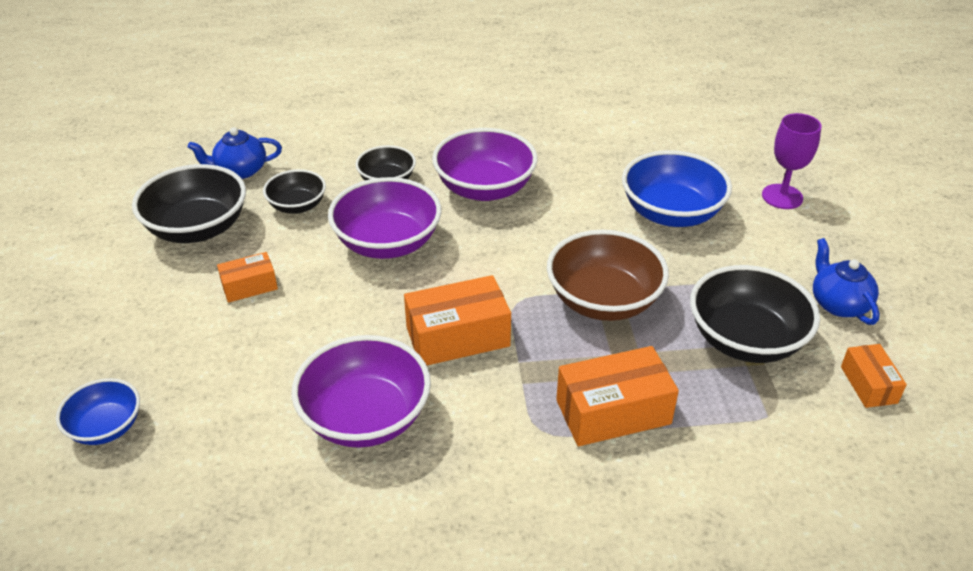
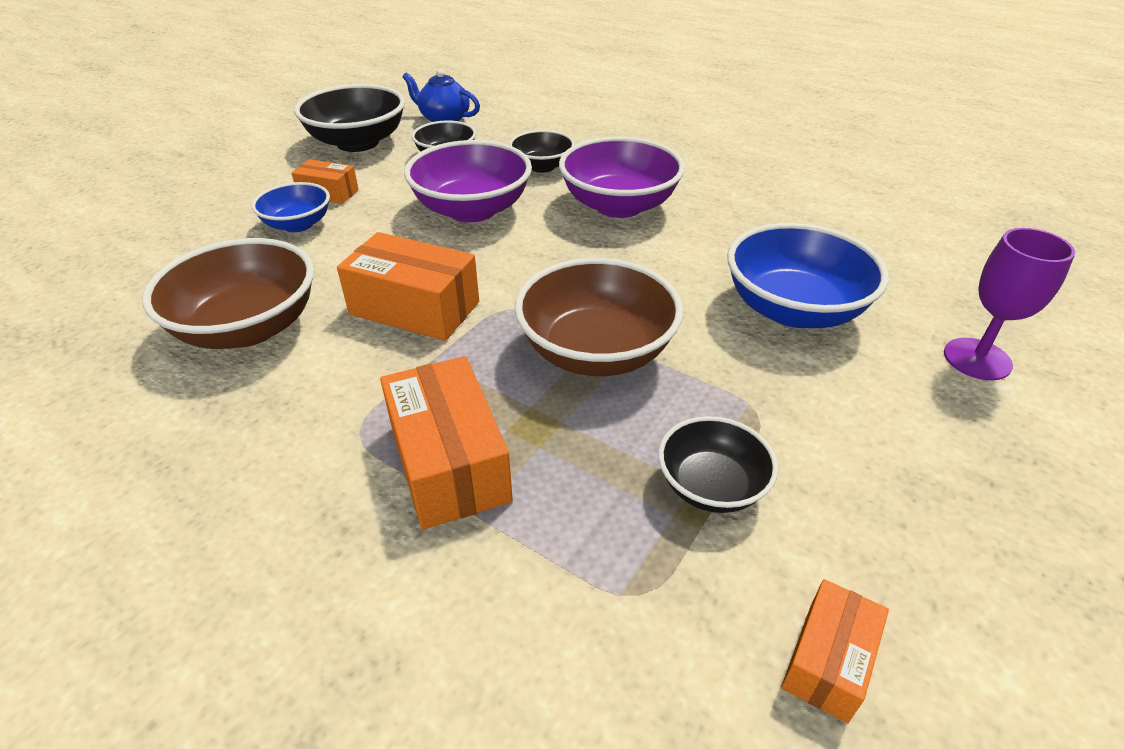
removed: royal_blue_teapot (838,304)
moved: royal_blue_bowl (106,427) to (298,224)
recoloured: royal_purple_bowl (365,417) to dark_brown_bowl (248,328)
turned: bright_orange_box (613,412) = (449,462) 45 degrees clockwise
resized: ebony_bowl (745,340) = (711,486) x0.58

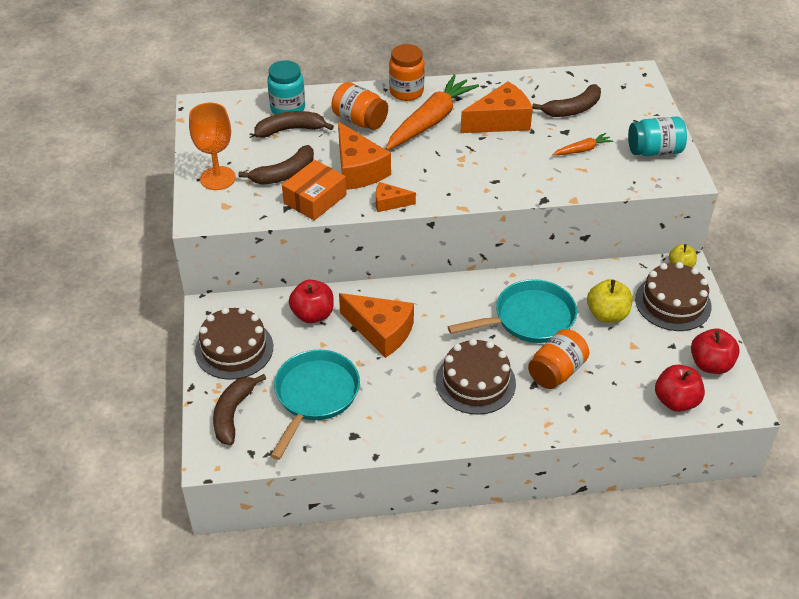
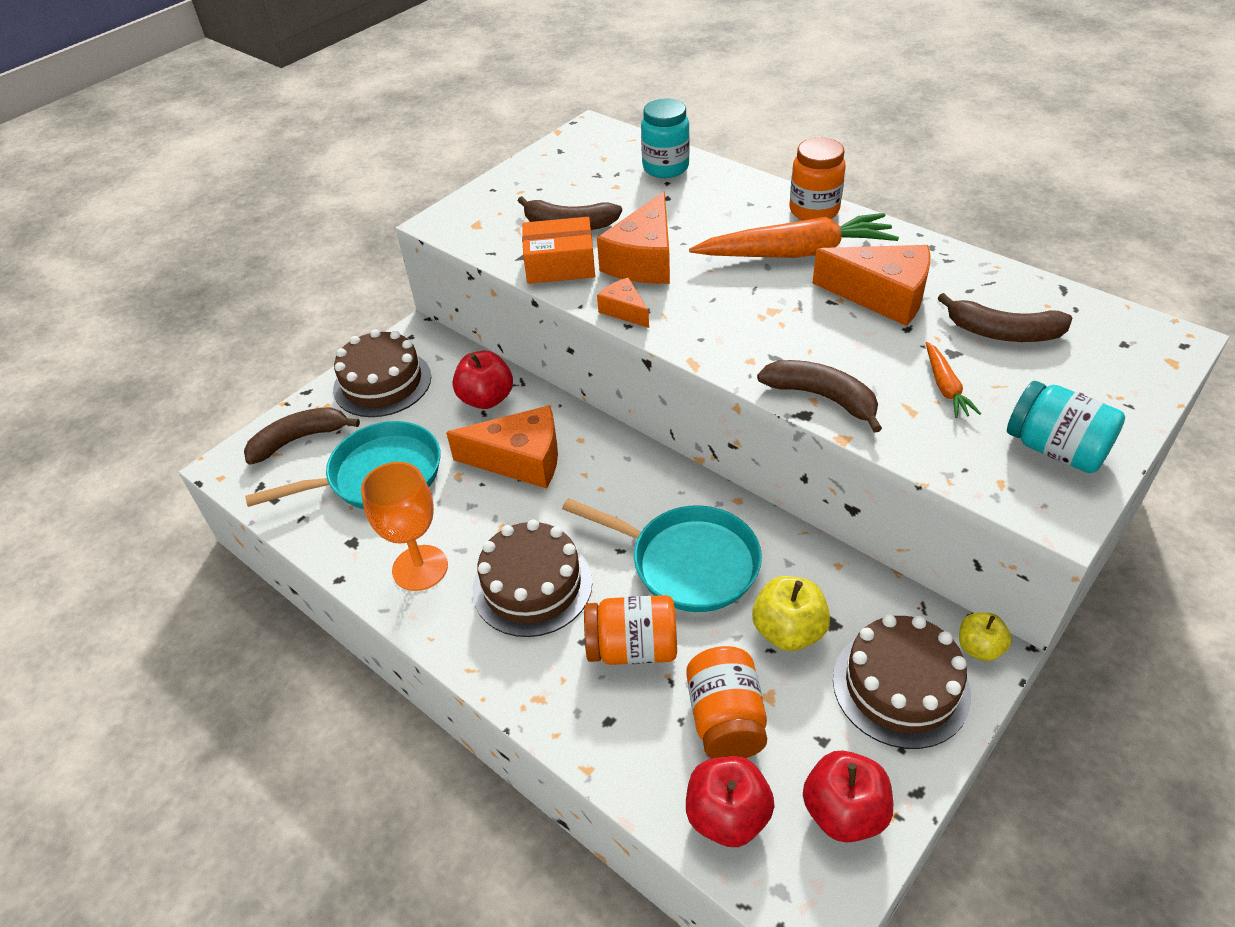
moved: bright_orange_jam_jar (360,120) to (726,719); bright_orange_wine_glass (218,178) to (420,568); dark_brown_banana (290,130) to (822,397)
turned: bright_orange_carrot (582,150) = (945,387) 60 degrees clockwise; bright_orange_cheese_wedge (381,331) = (520,460) 75 degrees counterclockwise

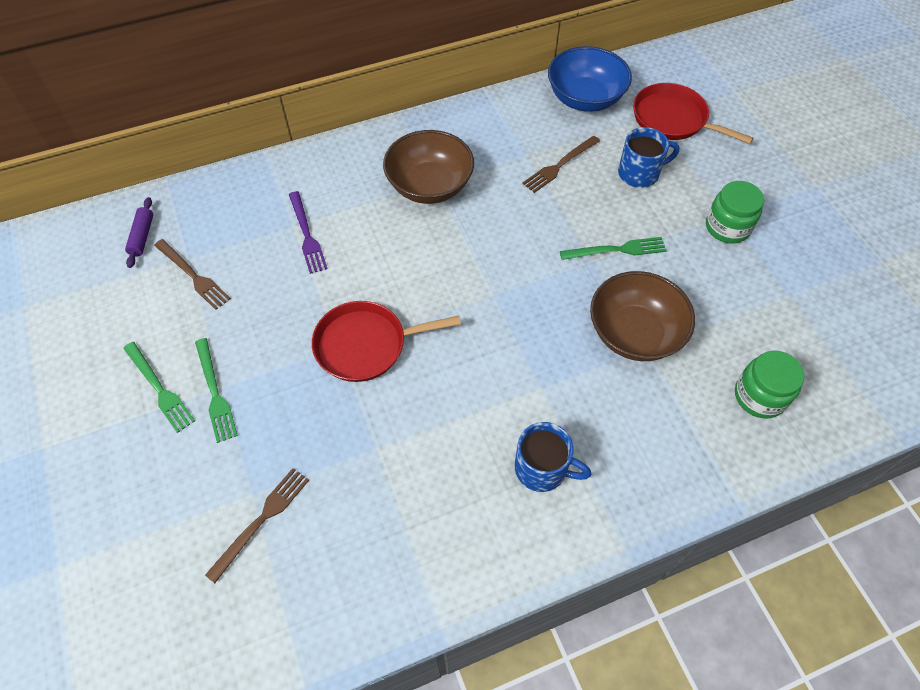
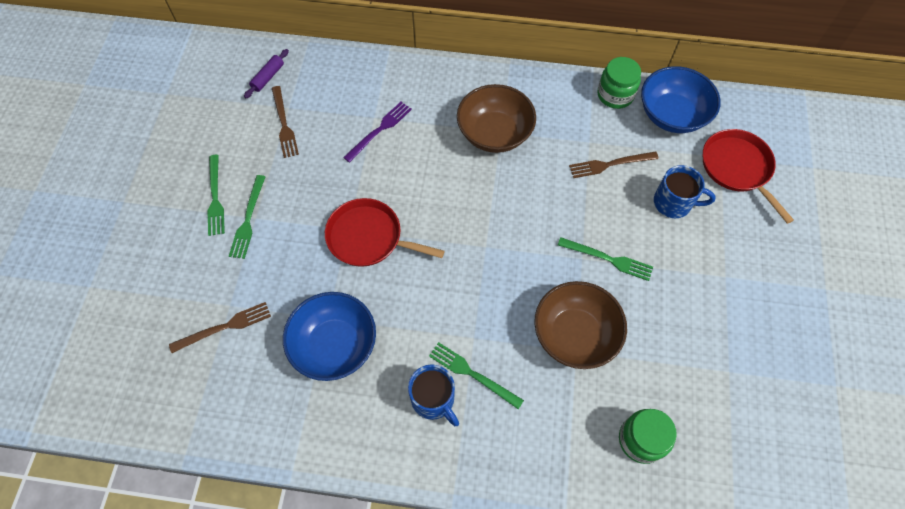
added: royal_blue_bowl (334,345); emerald_fork (472,374)
moved: emerald_jam_jar (727,227) to (615,95)
turned: royal_purple_fork (307,235) = (379,130) 150 degrees counterclockwise

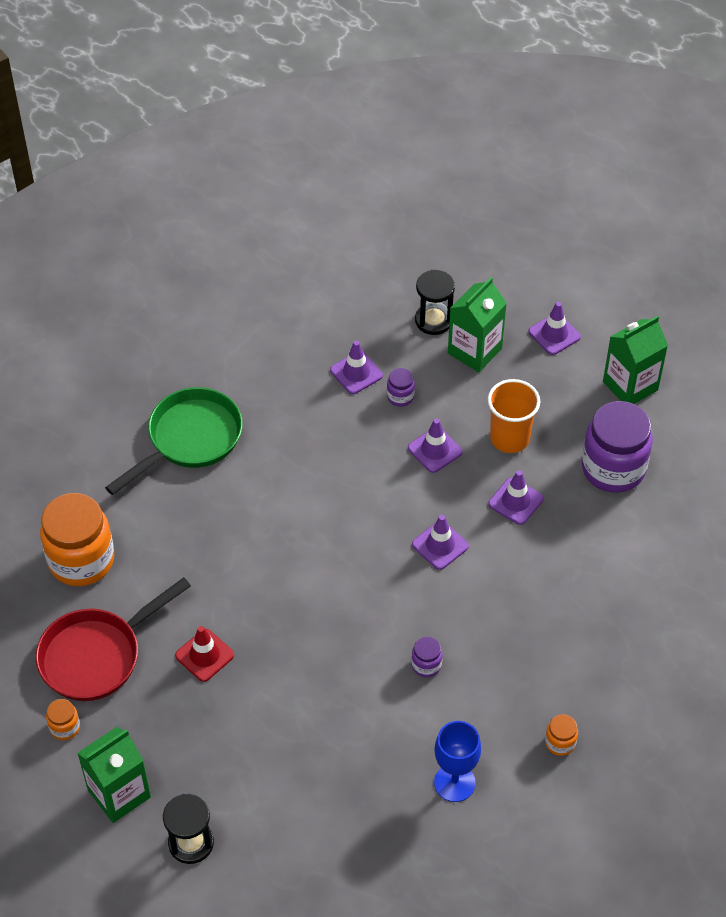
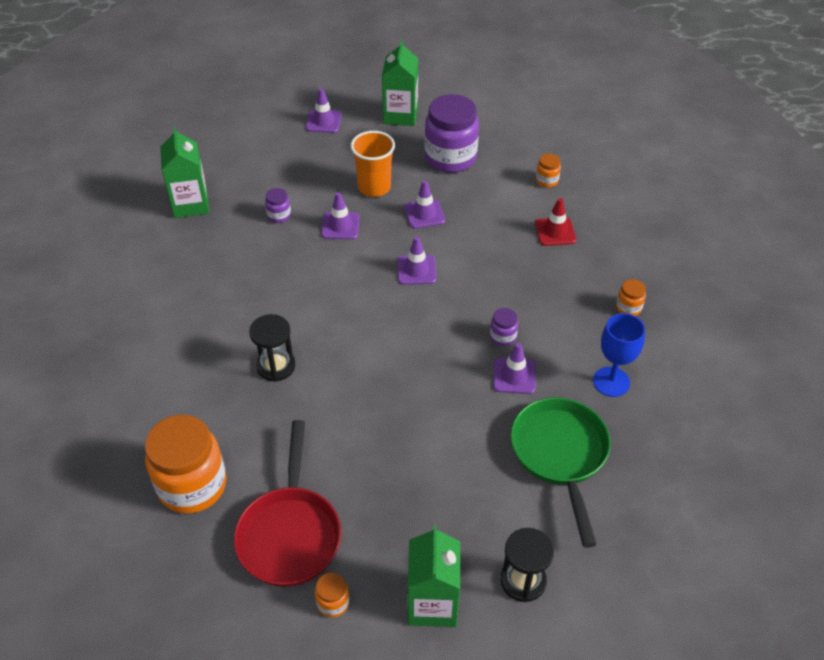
added: bright_orange_jam_jar (547,181)
moved: ebony_hourglass (433,320) to (276,366); emerald_carton (474,351) to (191,204); royal_purple_road_cone (356,373) to (514,376); emerald_pan (189,439) to (560,455); scarlet_road_cone (204,655) to (555,232)

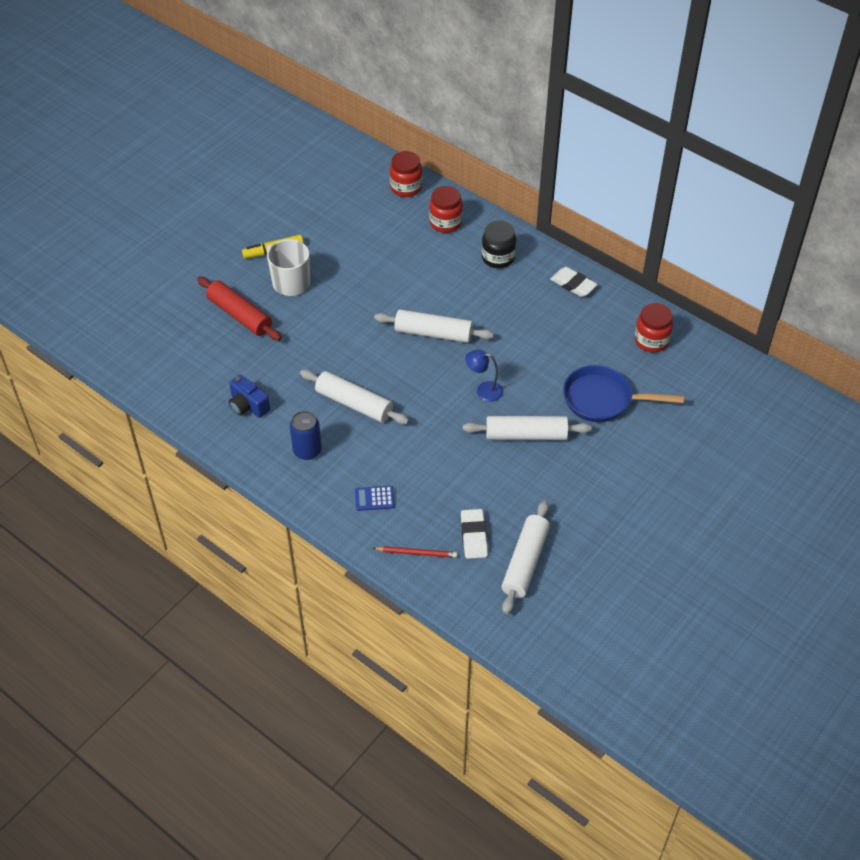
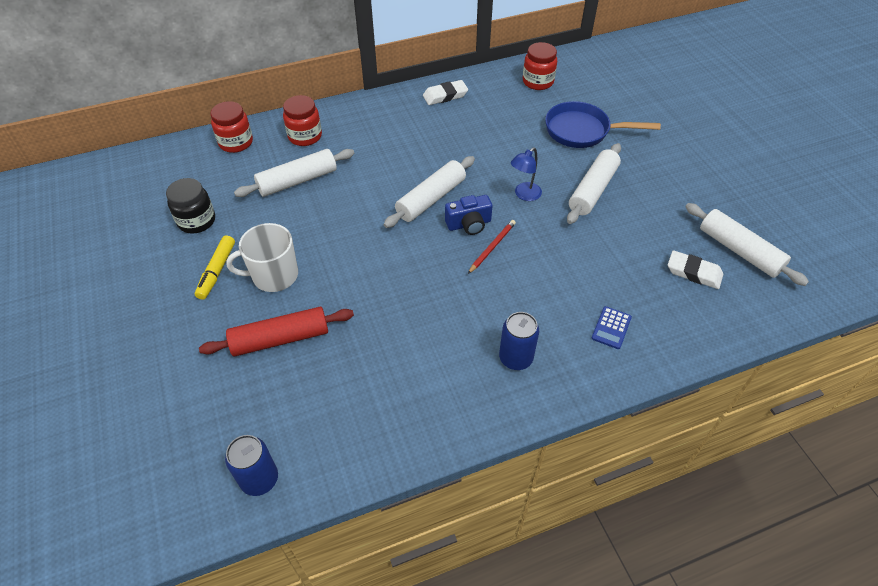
added: royal_blue_tin (259,479)
moved: ebony_jam_jar (498,258) to (197,221); snow-white_pastry_roller (354,403) to (297,181); royal_blue_photo_camera (248,405) to (469,224); scarlet_lead_pencil (416,553) to (492,247)
turned: royal_blue_pan (603,400) = (582,131) 60 degrees clockwise

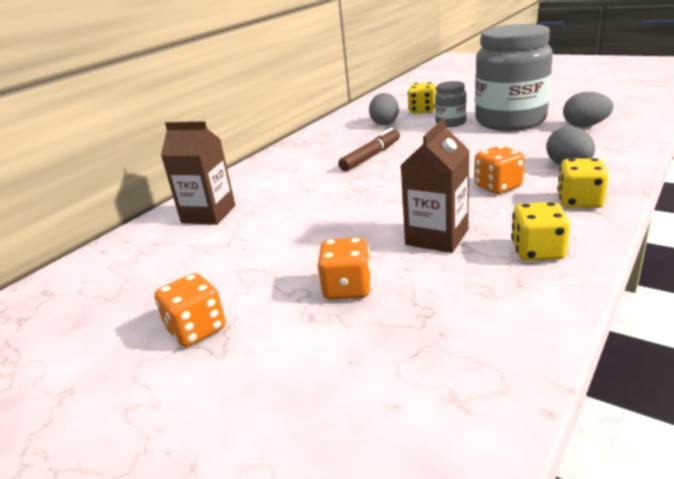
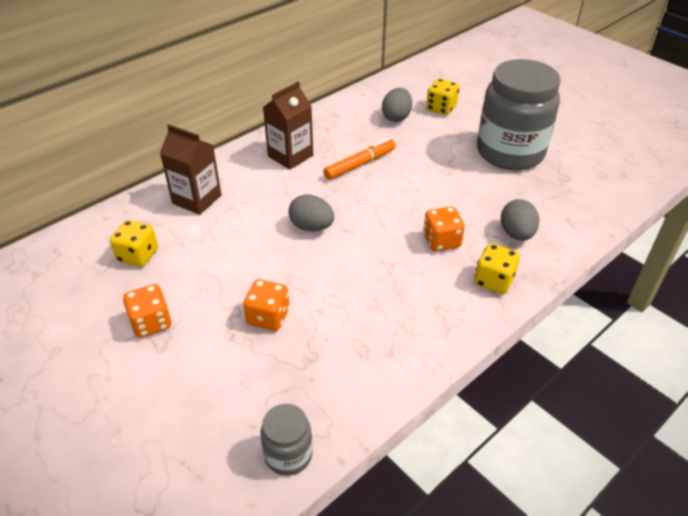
moved: grey_jam_jar (450,123) to (288,455); grey_toy_egg (585,126) to (311,227); dark_brown_carton (437,237) to (290,156); golden_die (537,251) to (138,255)
recoloured: dark_brown_marker (371,156) to bright_orange_marker (360,164)

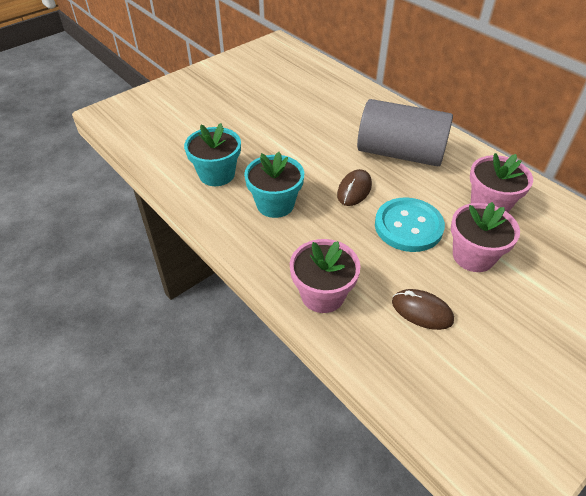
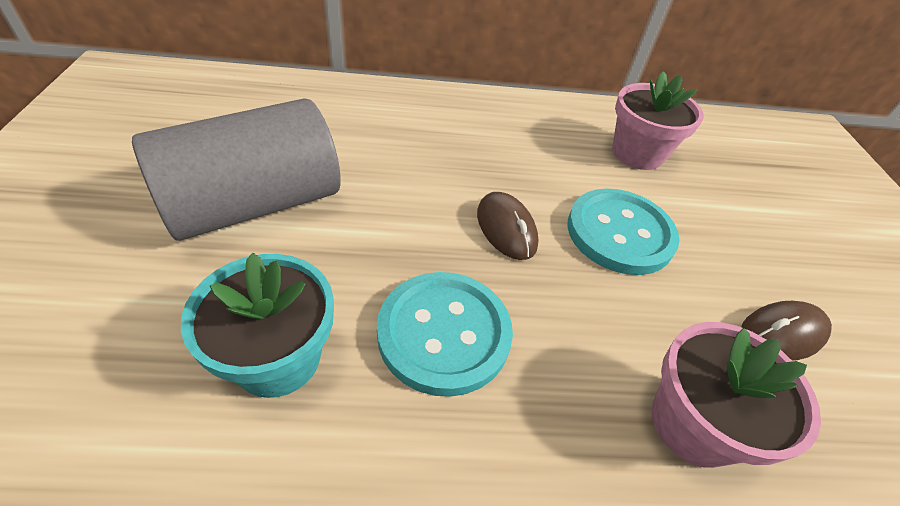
removed: rosy_plant_pot (473,256)
moved: grey_solid_cylinder (400,153) to (255,204)
replaced: aqua_plant_pot (275,204) to aqua_sewing_button (444,333)

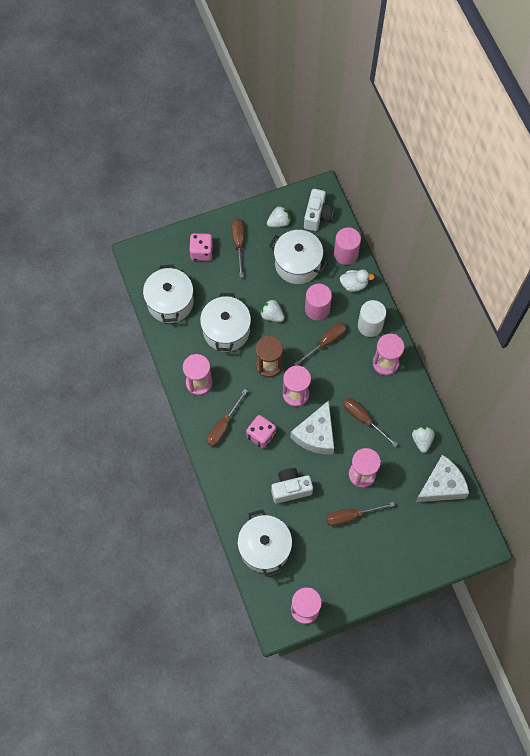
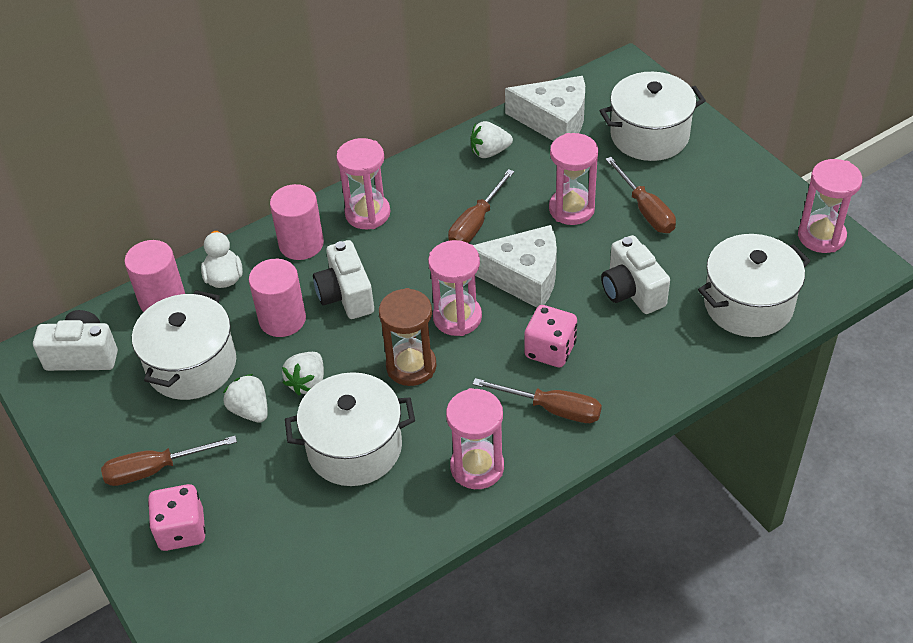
moved: snow-white_strawberry (279,222) to (250,410); snow-white_cooking_pot (170,302) to (649,135)
replaced: dark_brown_flat_screwdriver (326,342) to snow-white_photo_camera (346,295)
recoloured: snow-white_solid_cylinder (370,325) to rosy_solid_cylinder (301,244)
turned: snow-white_cheese_wedge (441,485) = (554,121) 150 degrees clockwise

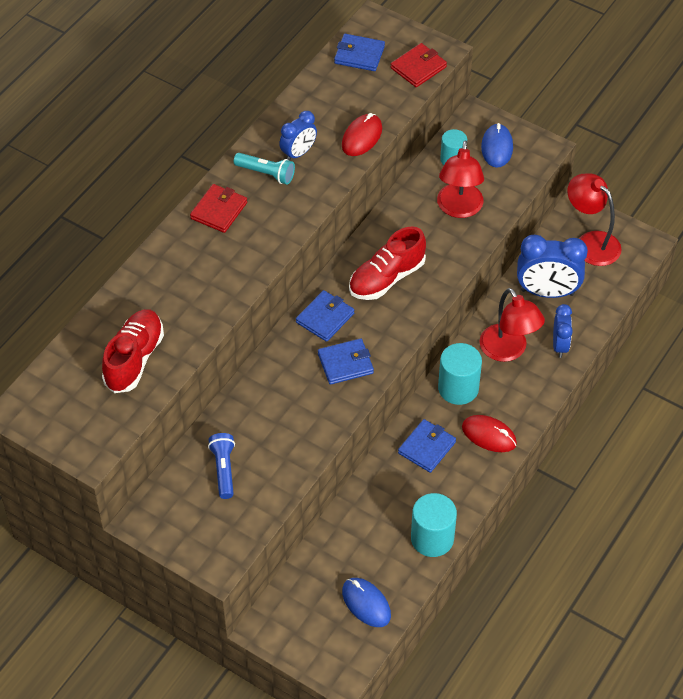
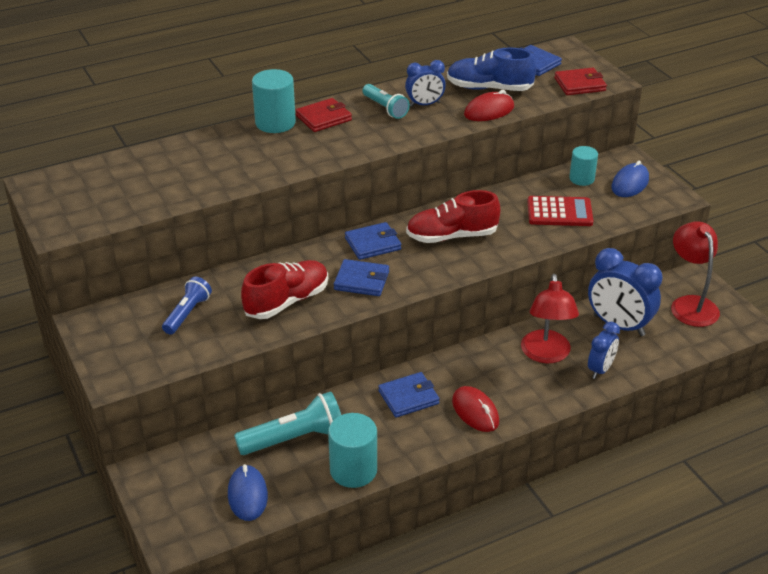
added: royal_blue_shoe (489,88); aqua_pocket_torch (294,438)
moved: scarlet_shoe (134,359) to (287,301); aqua_solid_cylinder (458,388) to (275,123)
replaced: scarlet_reading_lamp (459,209) to scarlet_adding_machine (559,212)

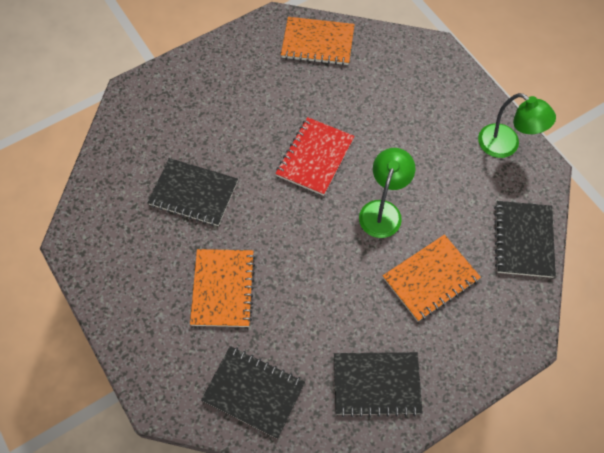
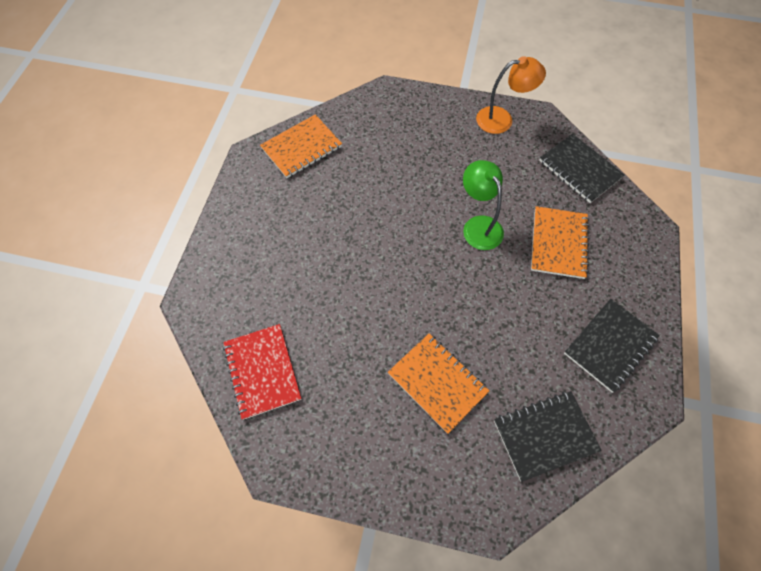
removed: ebony_exercise_book (193,193)
moved: scarlet_exercise_book (315,157) to (262,371)
recoloured: emerald_reading_lamp (506,146) to bright_orange_reading_lamp (502,119)

